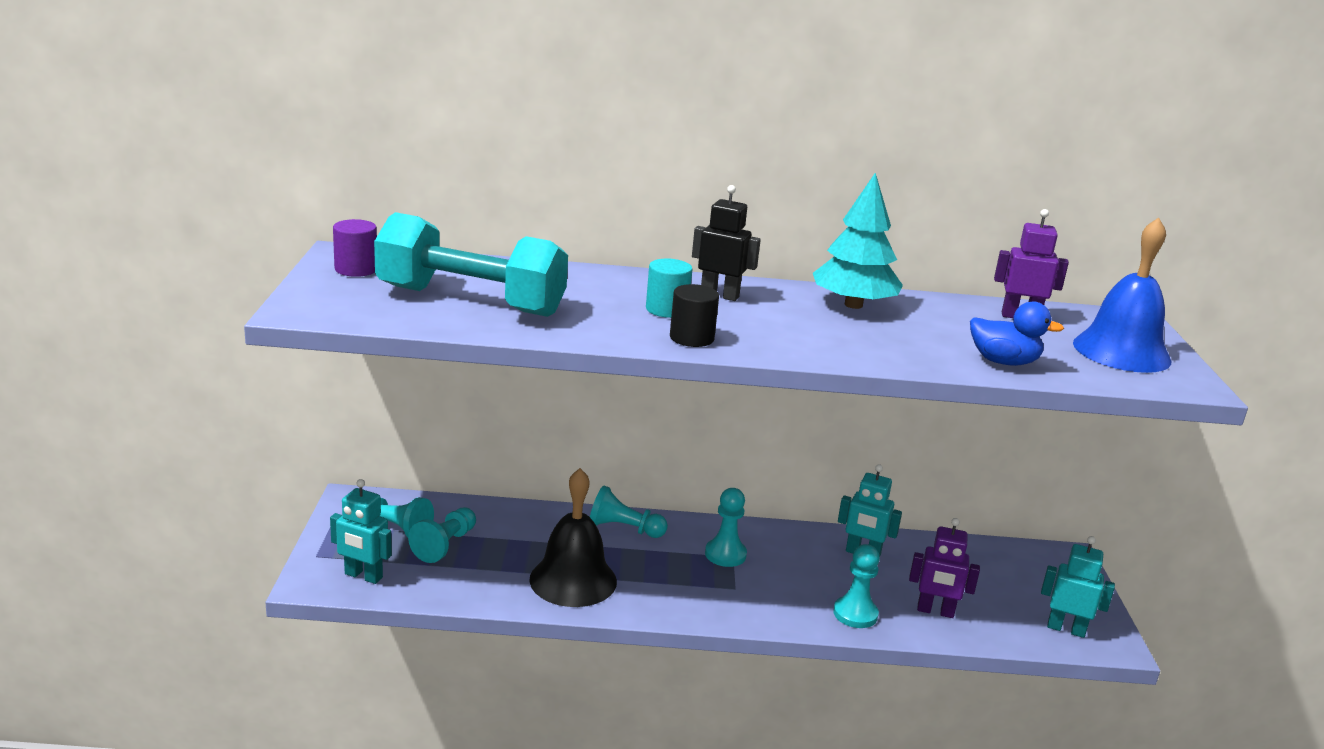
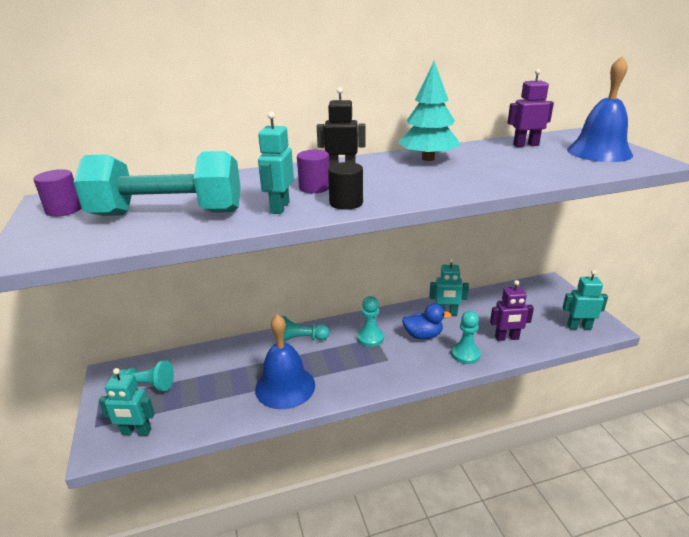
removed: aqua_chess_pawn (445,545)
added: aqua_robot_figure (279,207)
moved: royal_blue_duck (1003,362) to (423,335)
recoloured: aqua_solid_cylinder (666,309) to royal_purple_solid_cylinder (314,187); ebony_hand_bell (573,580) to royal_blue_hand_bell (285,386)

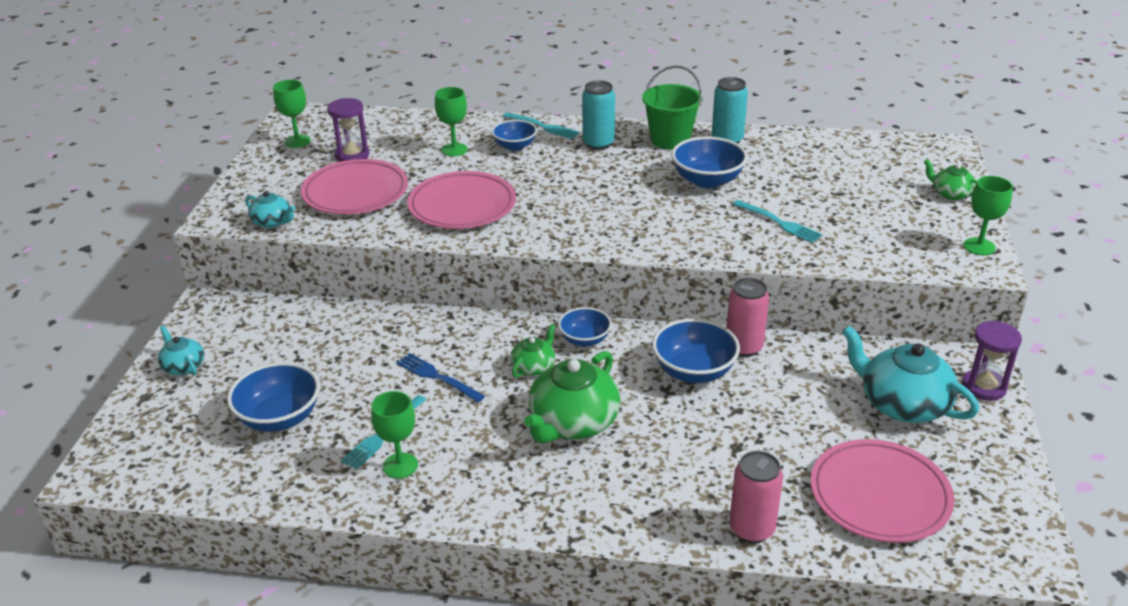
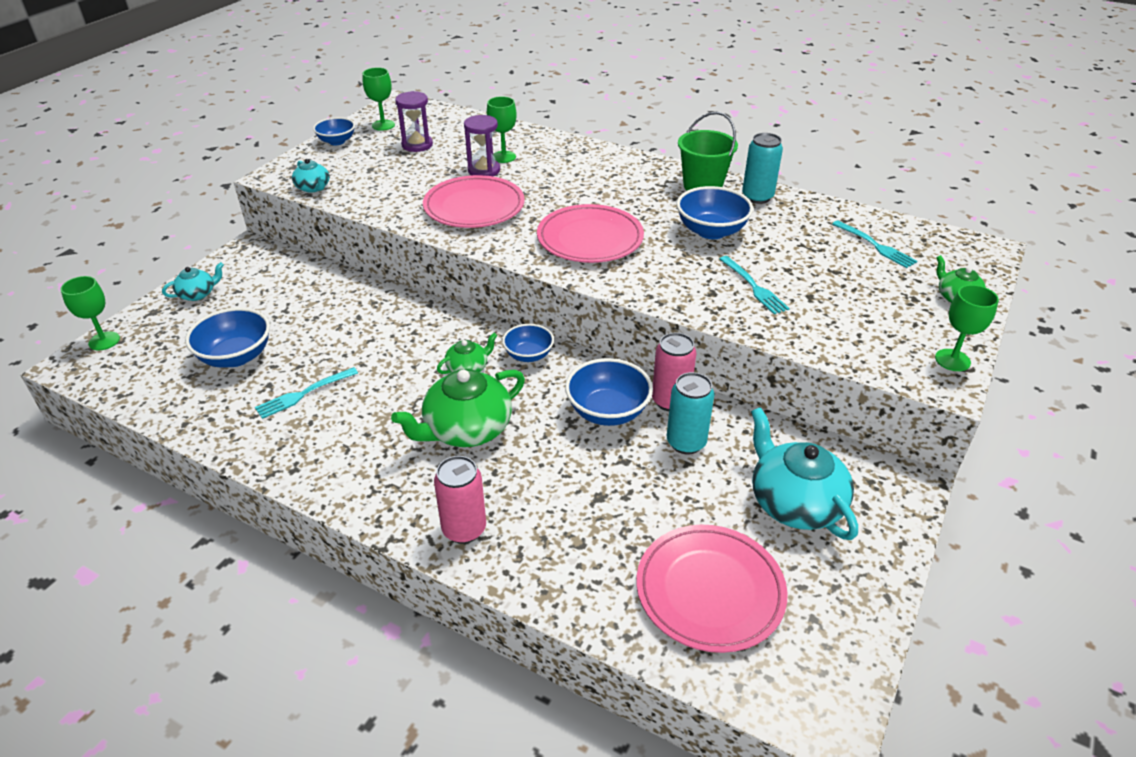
removed: royal_blue_fork (437,377)
moved: aqua_tin (598,144) to (686,442); aqua_fork (543,126) to (875,245); royal_blue_bowl (515,146) to (337,141); rosy_flat_dish (355,192) to (590,239); royal_purple_hourglass (984,387) to (484,170); emerald_wine_glass (400,465) to (104,341); rosy_tin (751,529) to (464,529)
turned: aqua_teapot (183,366) = (198,294) 75 degrees clockwise

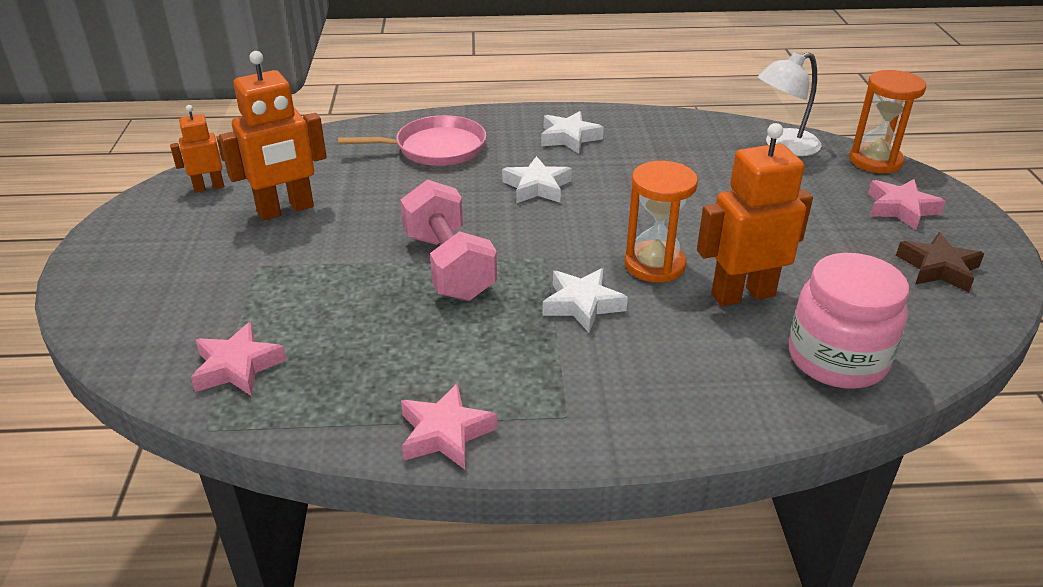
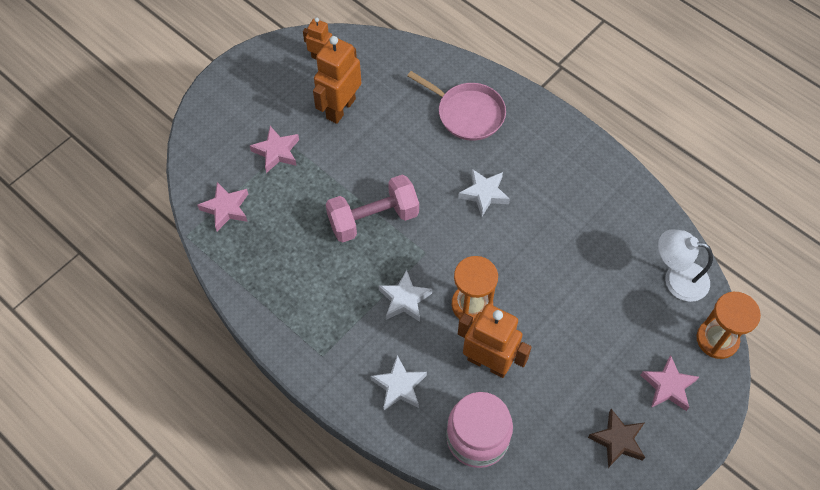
moved: snow-white_star_shape (569,138) to (399,386); rosy_star_shape (445,433) to (276,152)
turned: bright_orange_robot_figure (285,210) = (340,108) 105 degrees clockwise; rosy_dumbbell (449,266) = (373,219) 45 degrees clockwise

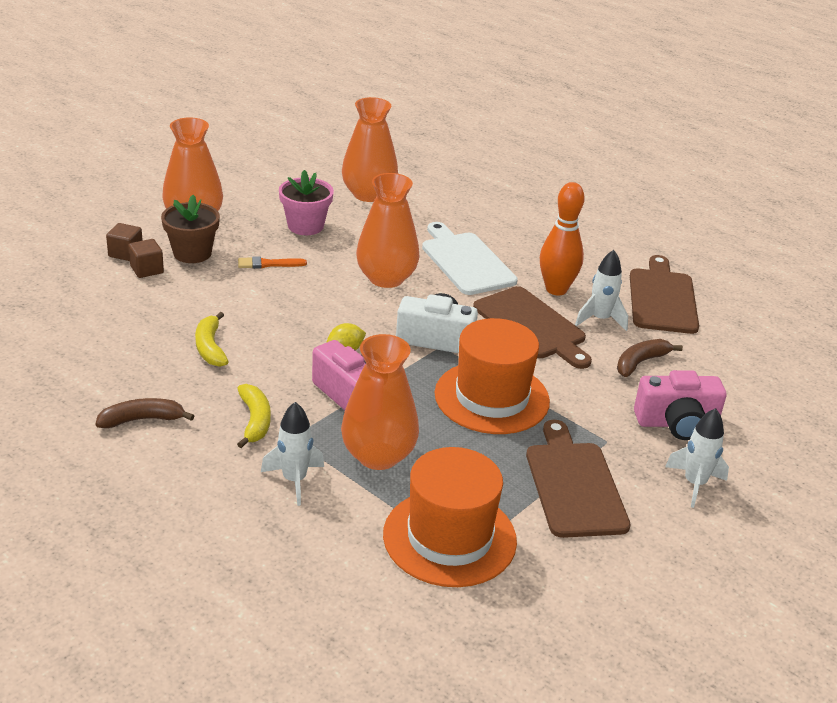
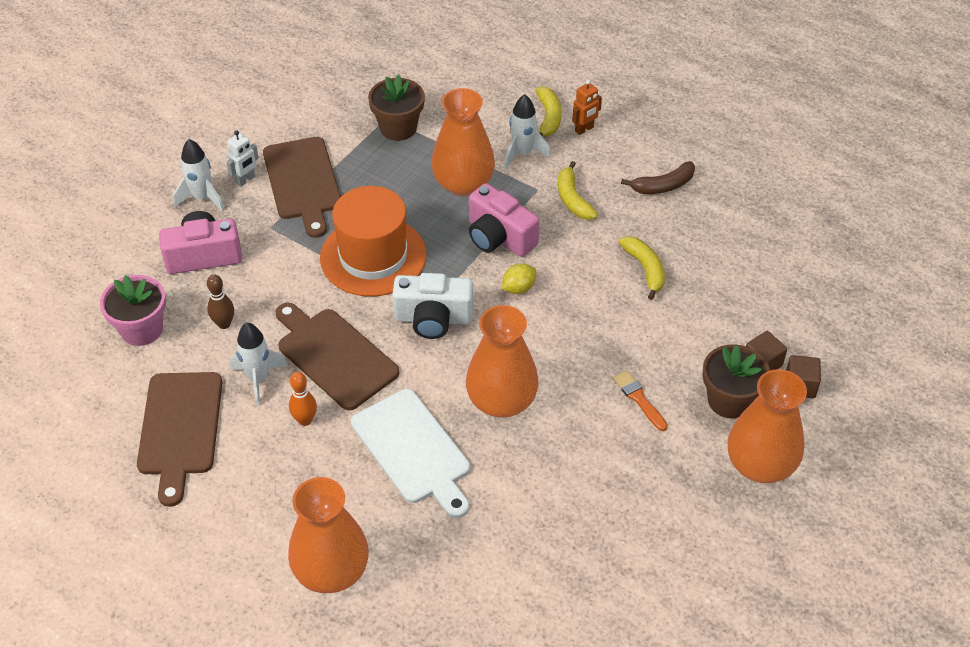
added: bright_orange_robot_figure (584,129); golden_banana (548,118); snow-white_robot_figure (245,180)
moved: bright_orange_tall_vase (368,194) to (331,571); rosy_plant_pot (305,226) to (142,329)
replaced: dark_brown_banana (640,362) to dark_brown_tenpin (224,324); bright_orange_hat (449,537) to dark_brown_plant_pot (398,128)
turned: bright_orange_paint_brush (268,264) = (639,399) 105 degrees counterclockwise
resized: bright_orange_tenpin (556,289) = (305,420) x0.55

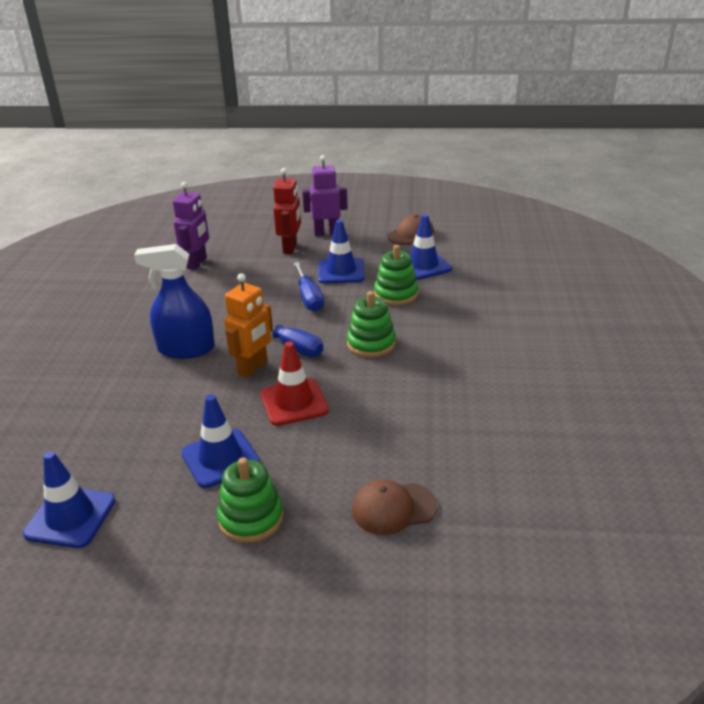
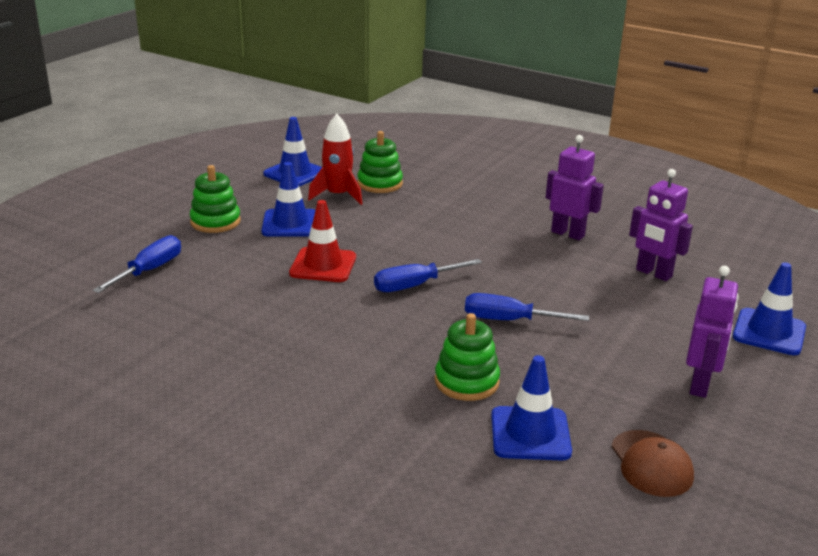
removed: scarlet_robot_figure (290,248); royal_blue_spray_bottle (186,349); bright_orange_robot_figure (253,368)
added: scarlet_spaceship (338,195); royal_purple_robot_figure (568,234)
moved: royal_blue_road_cone (341,271) to (769,332); emerald_stacking_toy (371,344) to (380,184)
replaced: dark_brown_cap (393,508) to royal_blue_flat_screwdriver (149,270)

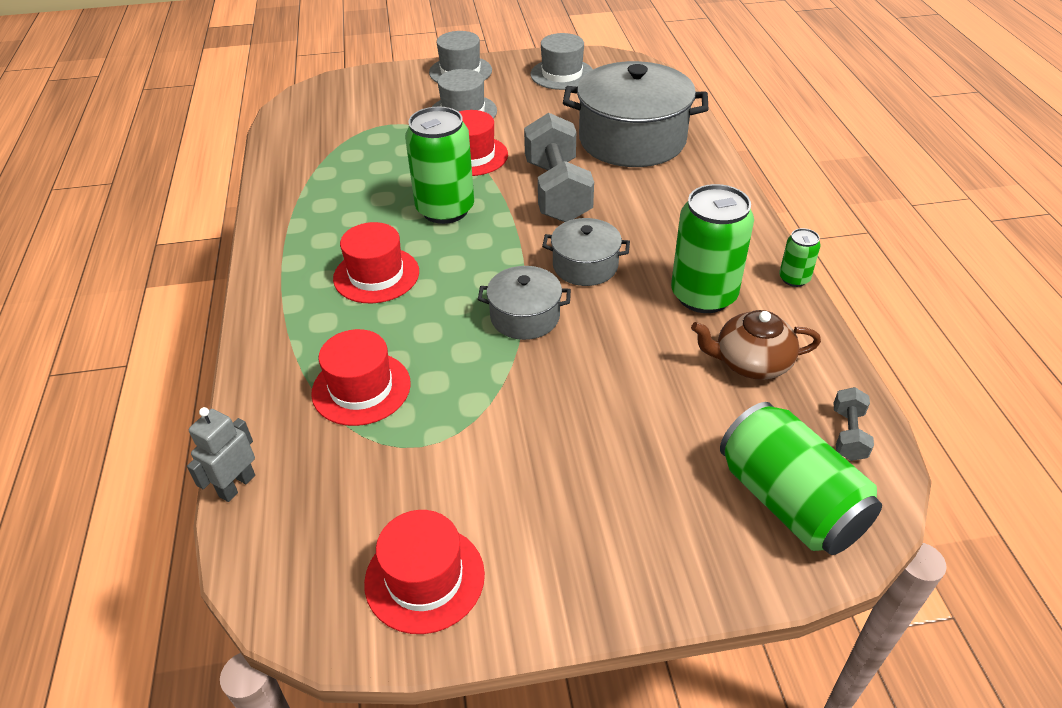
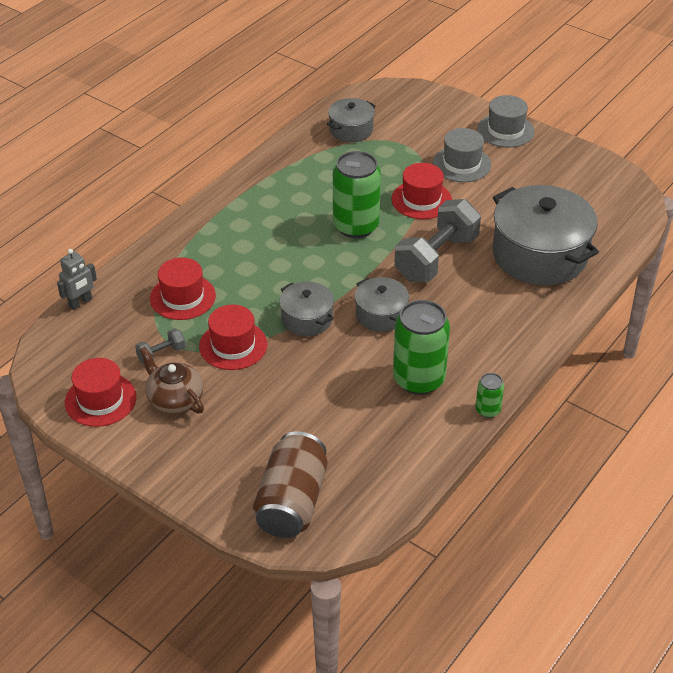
removed: grey_hat (562,74)
added: grey_cooking_pot (351,130)
moved: scarlet_hat (376,275) to (233,345); dark_brown_teapot (751,362) to (174,398); grey_dumbbell (848,434) to (161,354)
recoloured: emerald_tin (789,501) to dark_brown_tin (292,502)
turned: grey_robot_figure (237,485) = (80,303) 150 degrees clockwise

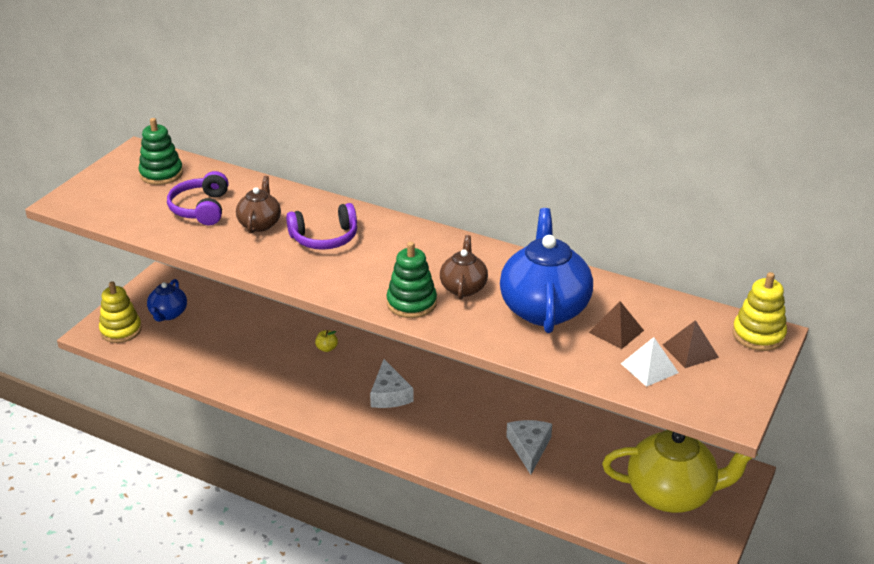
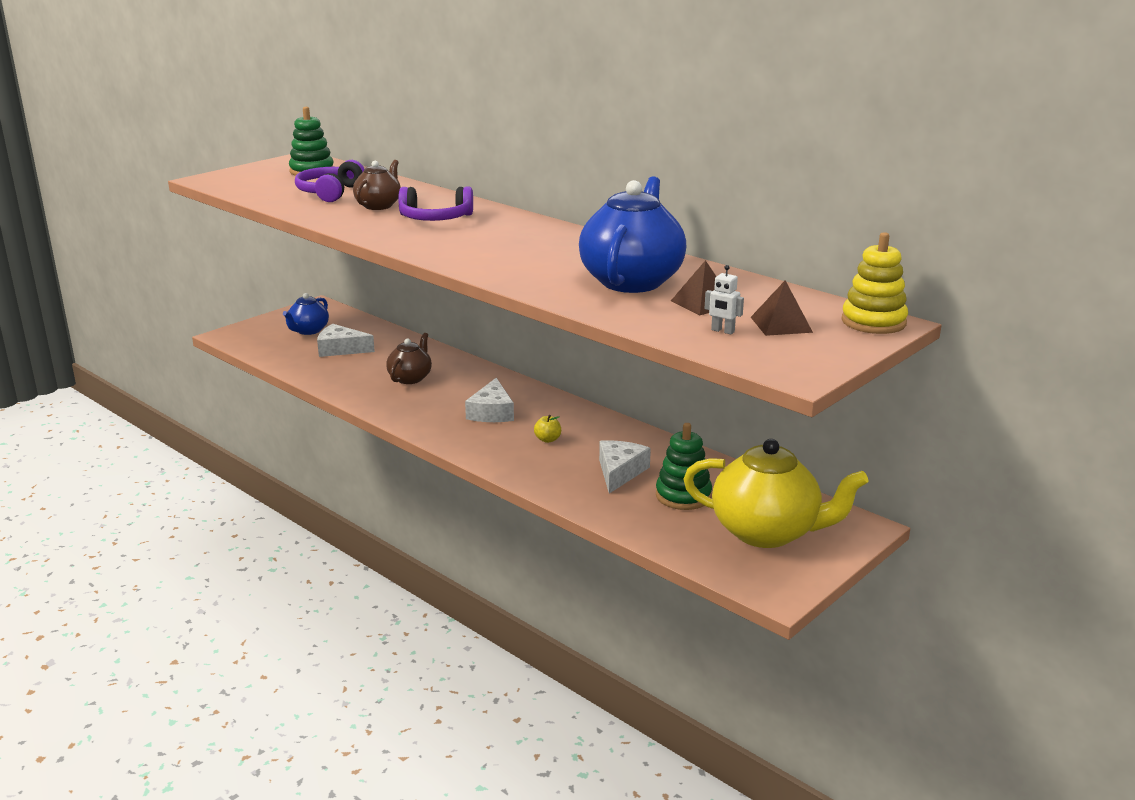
removed: golden_stacking_toy (121,330)
added: snow-white_cheese_wedge (340,349)
moved: dark_brown_teapot (463,287) to (410,378); emerald_stacking_toy (411,303) to (683,496); golden_toy_apple (326,348) to (547,439)
replaced: snow-white_pyramid_shape (649,368) to snow-white_robot_figure (722,331)

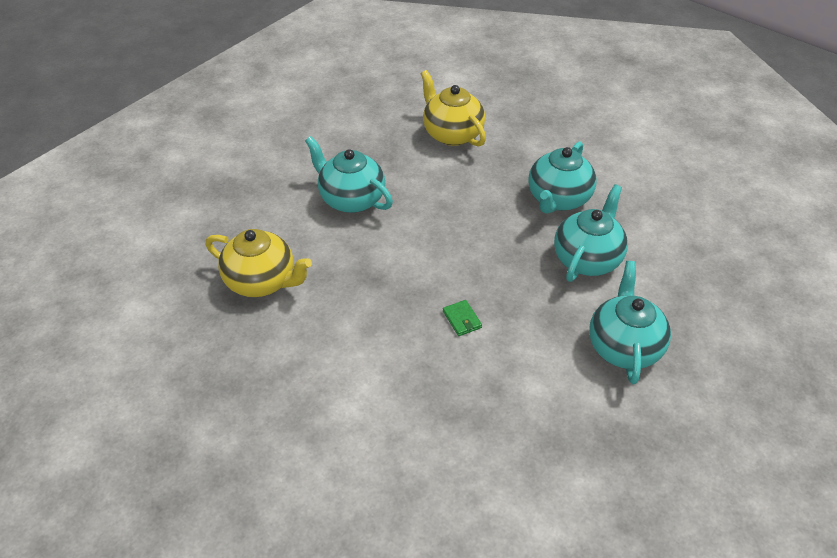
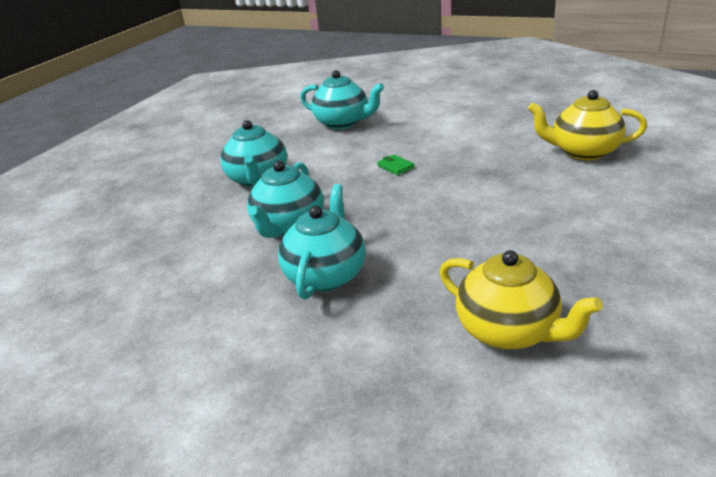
moved: aqua_teapot (351,199) to (343,123)

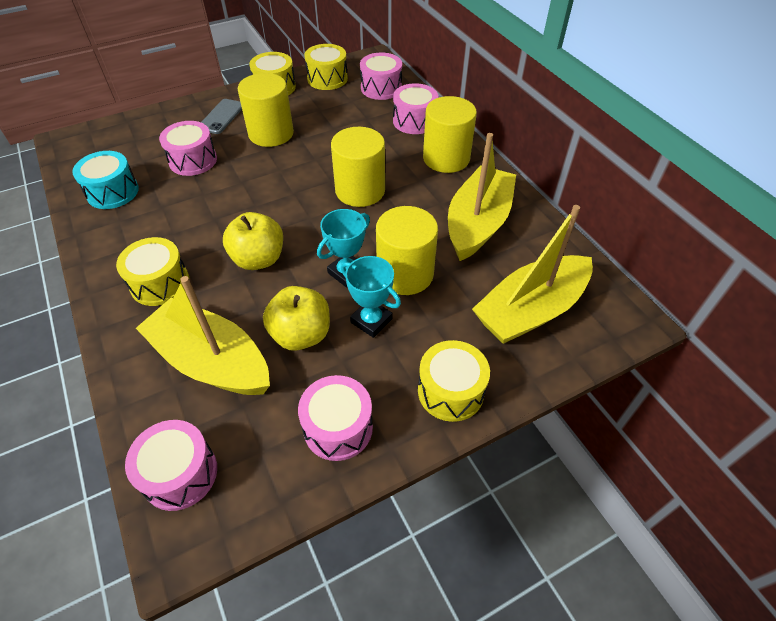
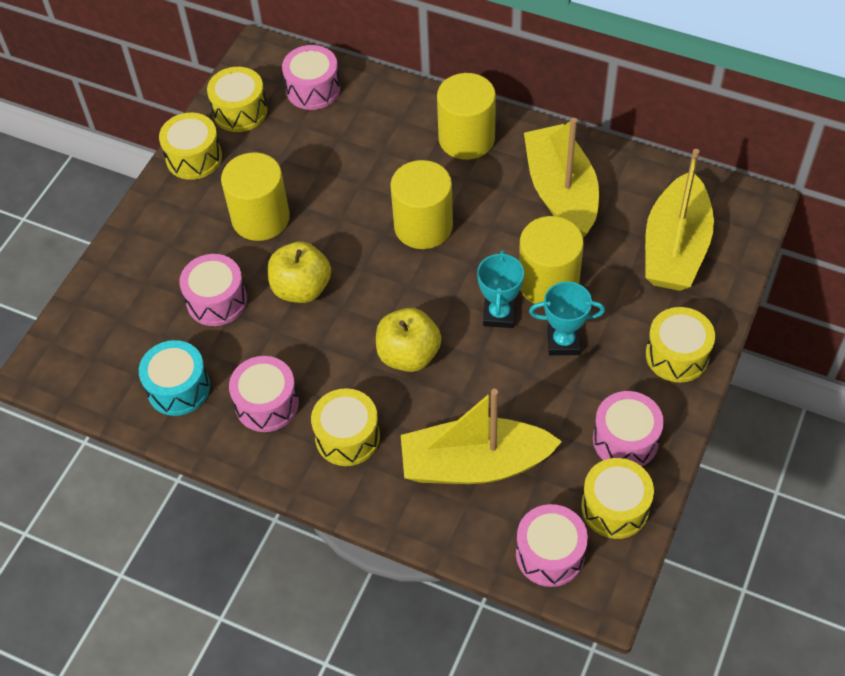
removed: grey_phone (221,117)
added: golden_toy_drum (615,507)
moved: rosy_toy_drum (414,121) to (267,404); golden_toy_apple (301,334) to (301,288)

